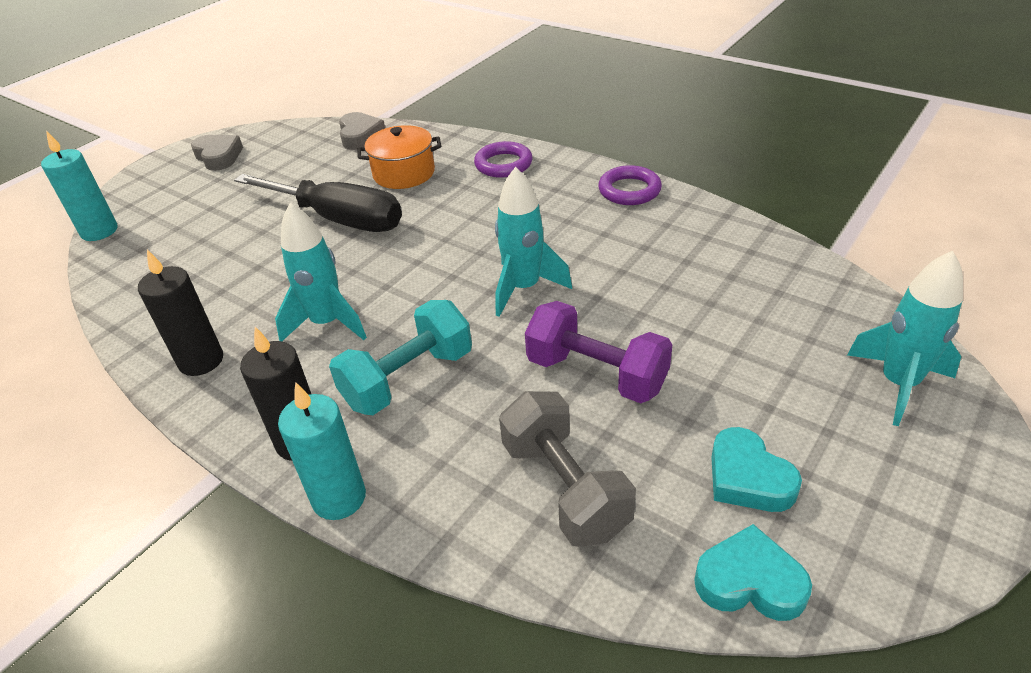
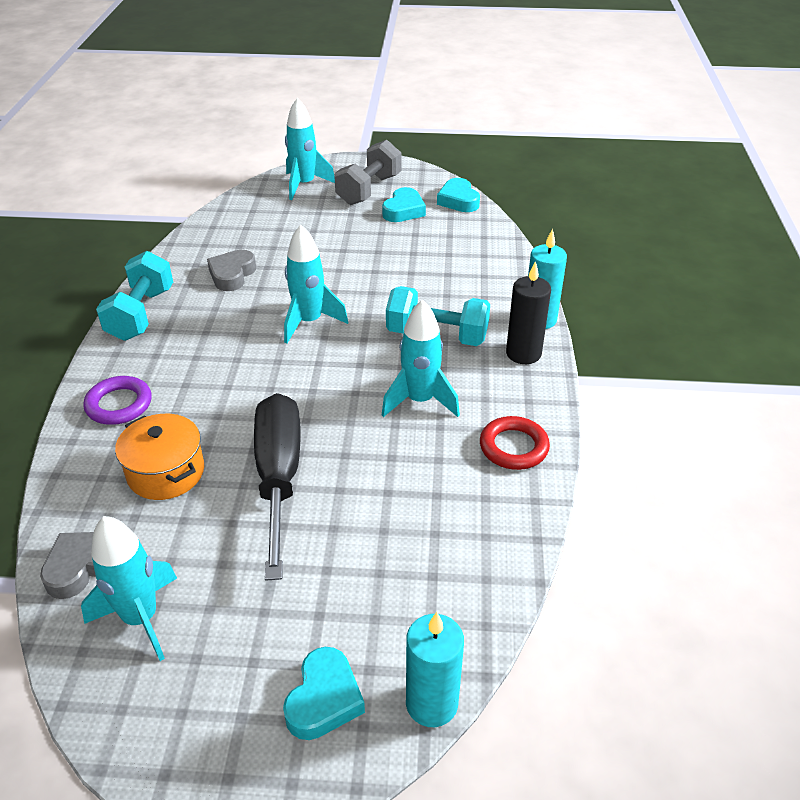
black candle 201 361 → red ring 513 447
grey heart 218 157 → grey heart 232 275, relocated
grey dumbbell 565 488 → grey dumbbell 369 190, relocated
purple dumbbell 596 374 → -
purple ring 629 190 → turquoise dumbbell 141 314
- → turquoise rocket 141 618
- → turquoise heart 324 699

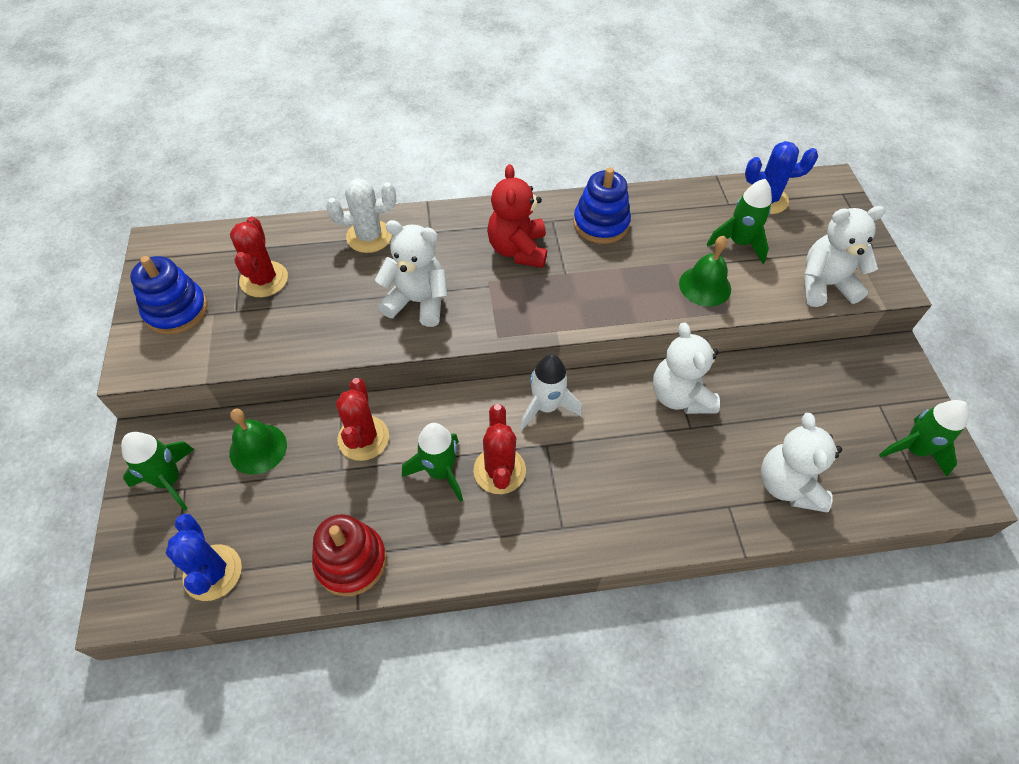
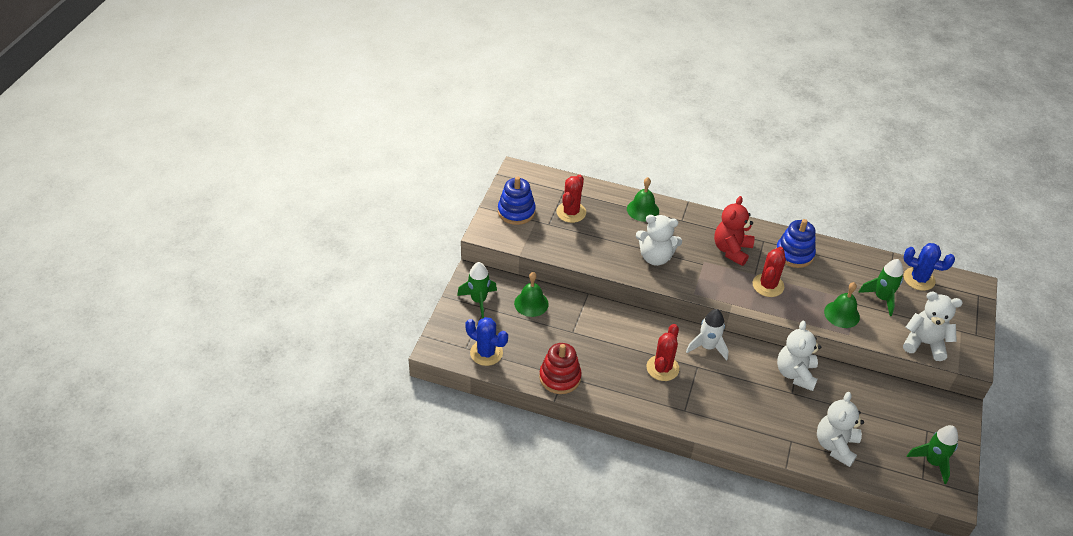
blue cactus 213 572 → blue cactus 486 353, 60 degrees counterclockwise
white cactus 369 236 → green bell 642 210
red cactus 363 438 → red cactus 768 285, relocated
white teddy bear 417 302 → white teddy bear 655 257, 150 degrees clockwise
green rocket 440 472 → -

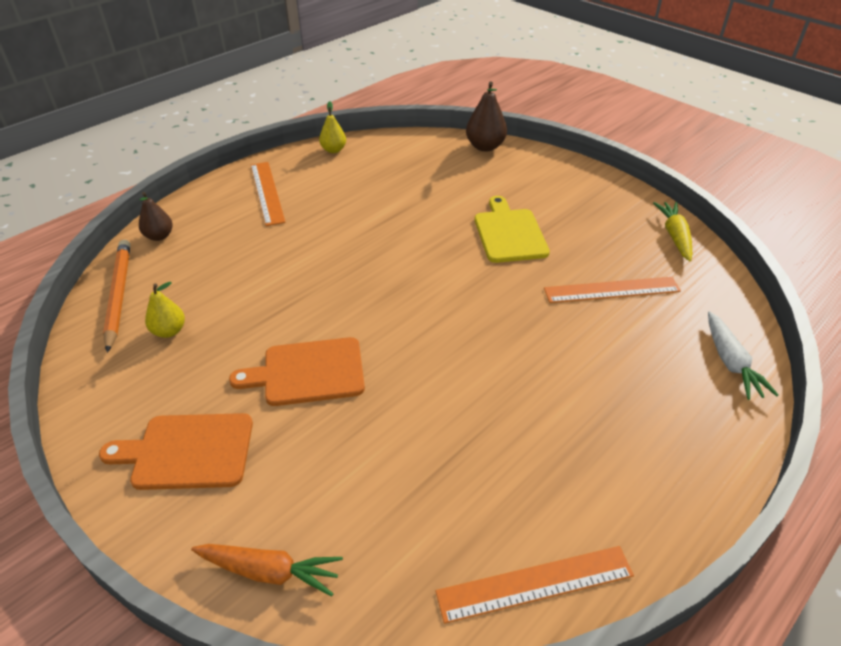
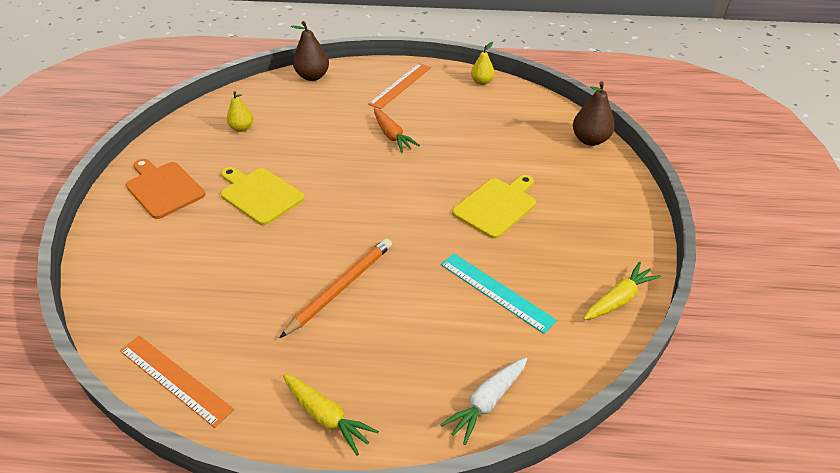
orange pencil 119 295 → orange pencil 341 288, relocated
brown pear 159 236 → brown pear 312 76, x1.53
orange carrot 270 571 → orange carrot 392 136, relocated
orange cutting board 308 372 → yellow cutting board 259 194
orange ruler 611 290 → turquoise ruler 496 291
- → yellow carrot 327 417

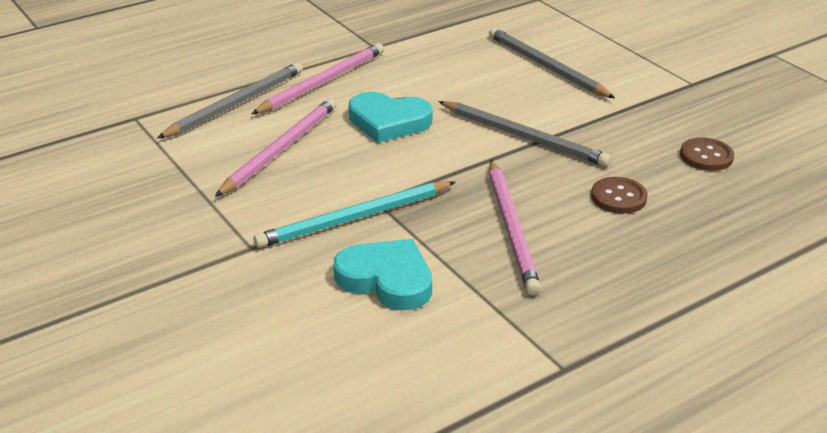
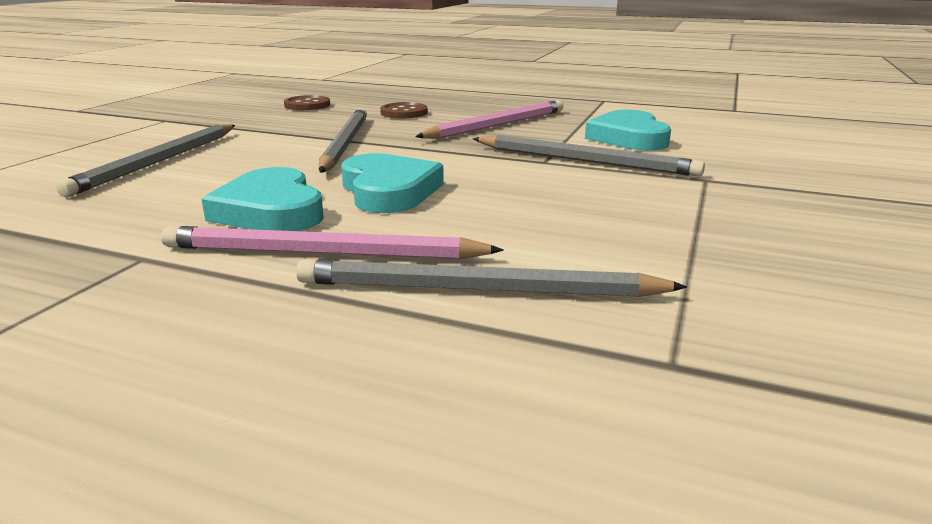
pink pencil 281 149 → -
turquoise pencil 354 218 → grey pencil 584 161
- → turquoise heart 271 210

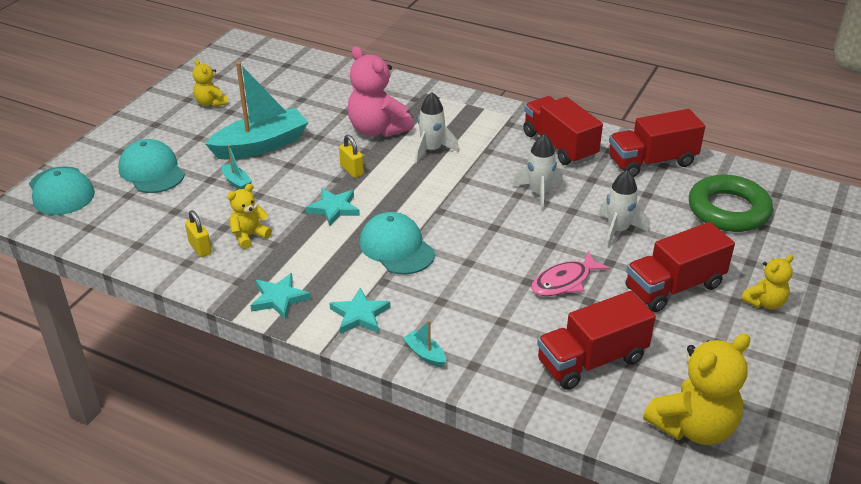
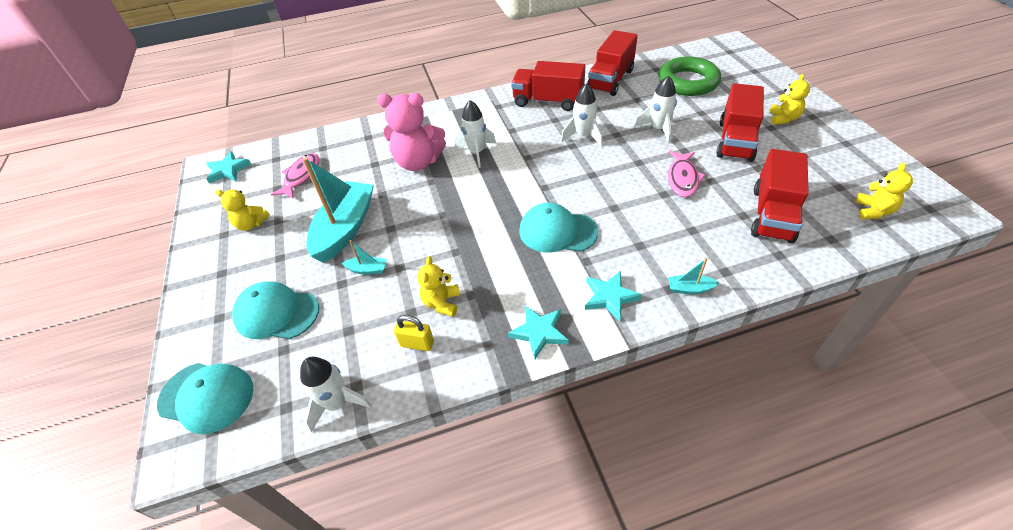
turquoise star 334 209 → turquoise star 228 170, relocated
yellow padlock 352 170 → -
yellow teddy bear 693 427 → yellow teddy bear 873 211, x0.55
- → pink fish 301 176
- → white rocket 338 403

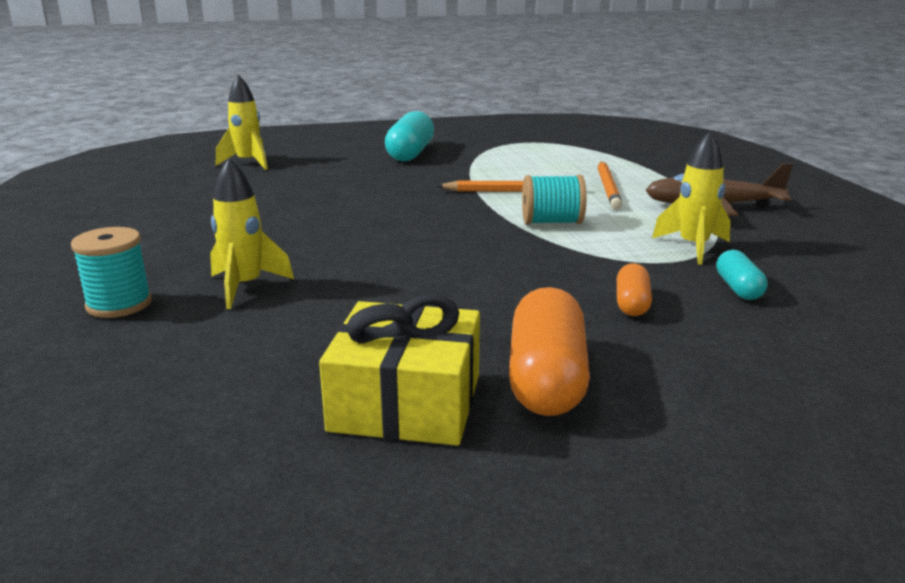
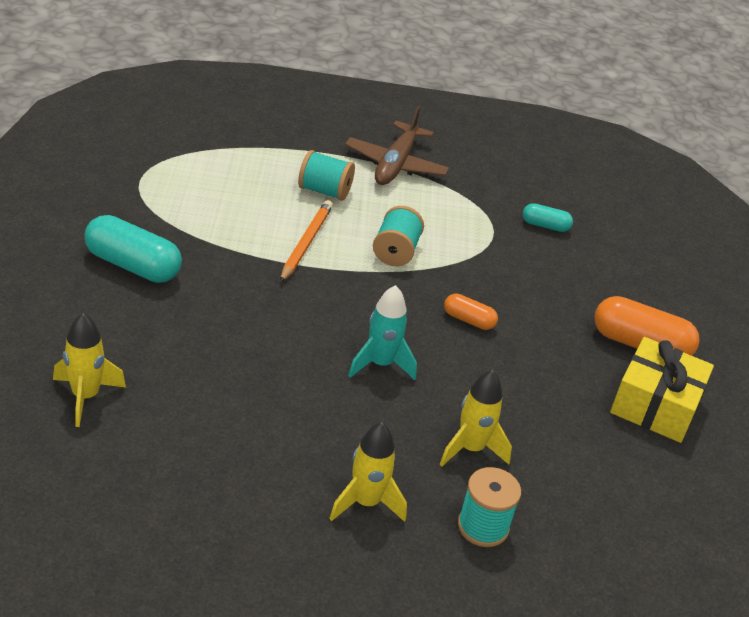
orange pencil 608 188 → turquoise spool 324 191
orange capsule 631 304 → orange capsule 468 320, relocated
yellow rocket 693 247 → yellow rocket 366 503, relocated
- → turquoise rocket 380 364

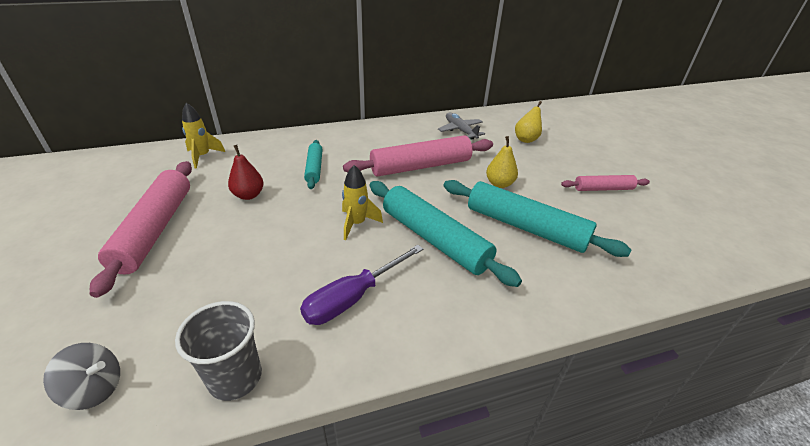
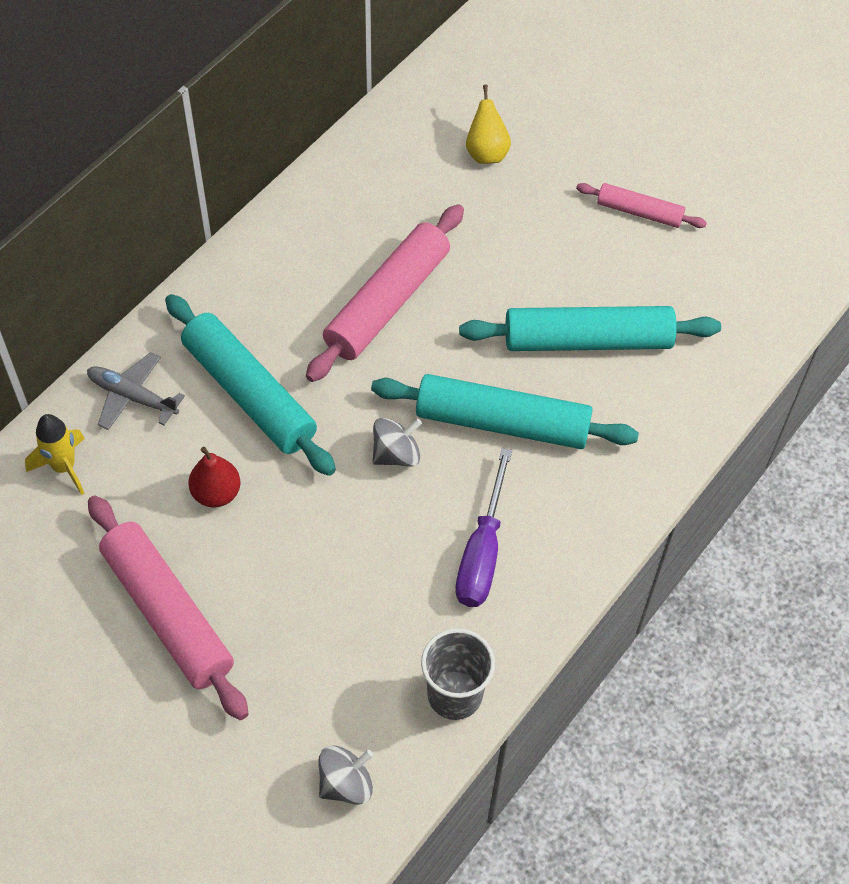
turquoise rolling pin 314 168 → turquoise rolling pin 249 393, x1.83
yellow rocket 357 224 → grey spinning top 396 454
grey plane 460 130 → grey plane 133 397, relocated
yellow pear 499 184 → -
pink rolling pin 603 189 → pink rolling pin 639 212, 60 degrees clockwise

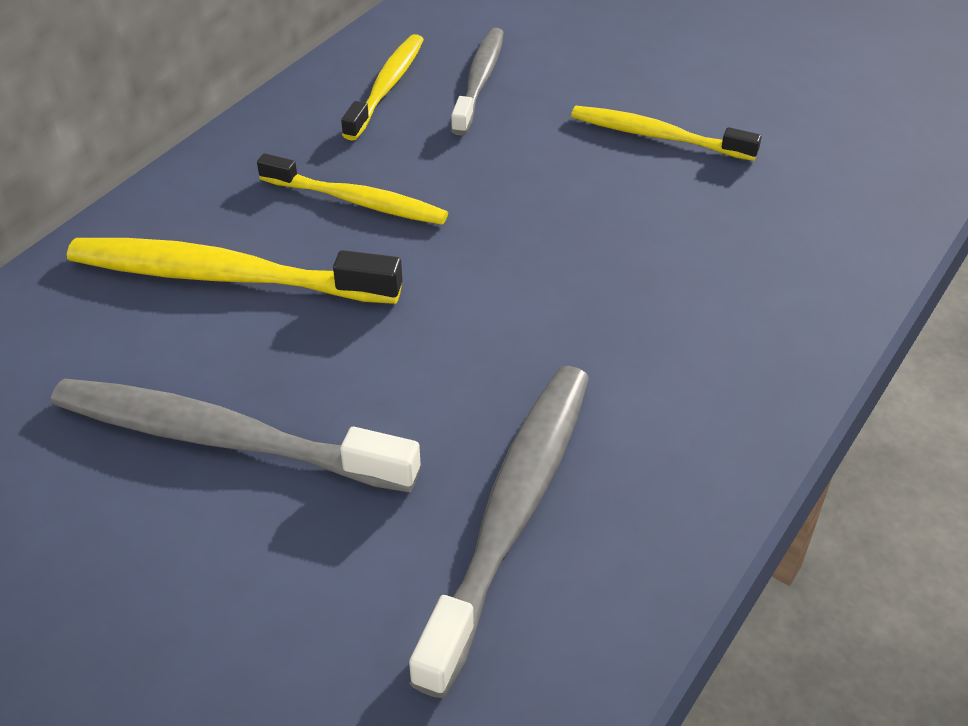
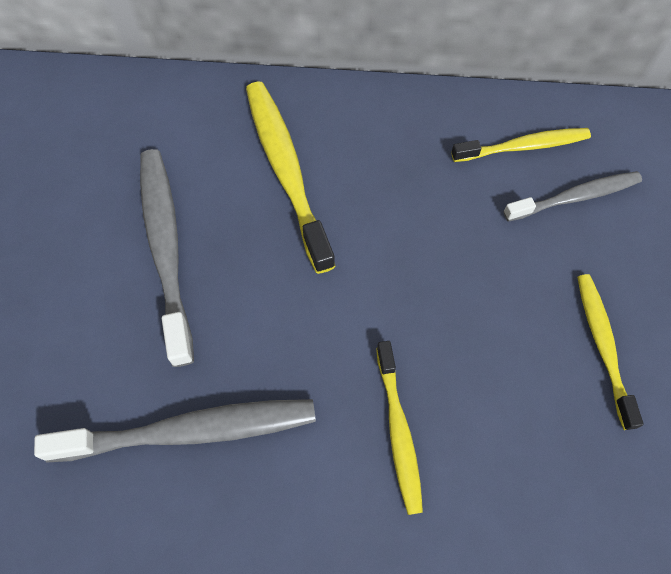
yellow toothbrush 357 201 → yellow toothbrush 398 431, relocated

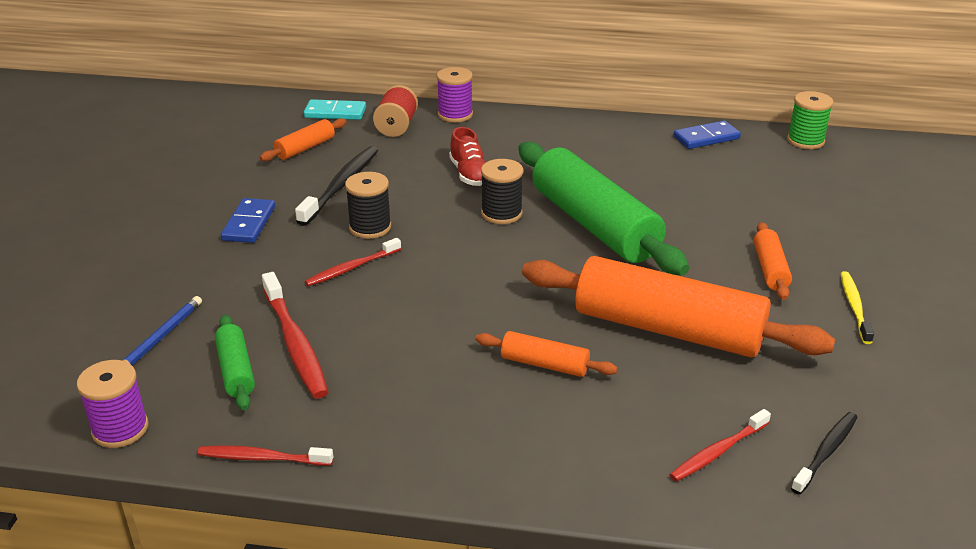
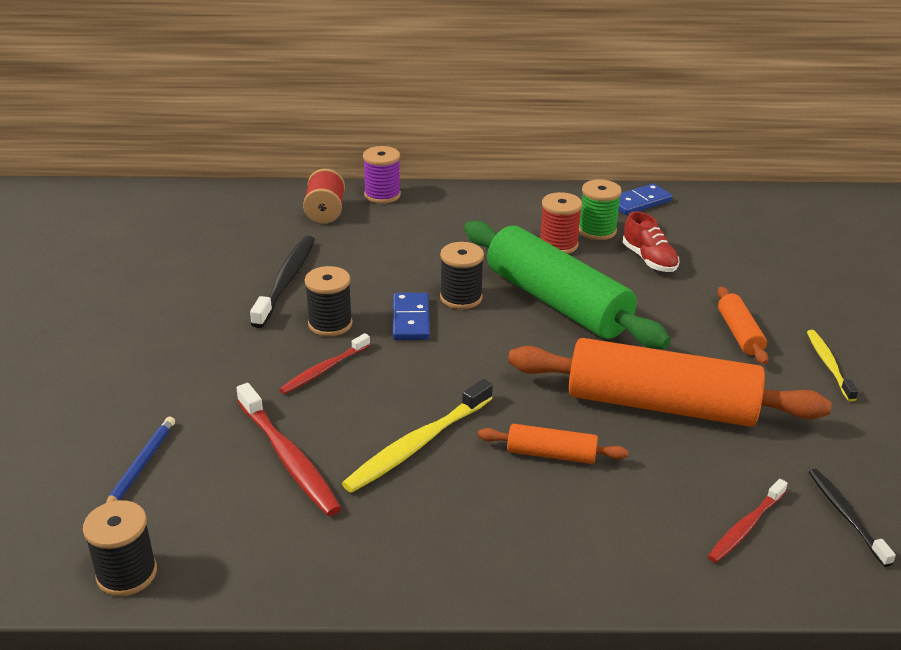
purple spool 120 429 → black spool 127 574
red toothbrush 262 458 → -
green rolling pin 236 370 → -
blue domino 249 223 → blue domino 411 319, relocated
orange rolling pin 305 148 → -
turquoise domino 335 112 → -
red shoe 469 174 → red shoe 649 260, relocated
green spool 805 141 → green spool 597 231, relocated
black toothbrush 826 452 → black toothbrush 846 515, 45 degrees counterclockwise
- → yellow toothbrush 417 445
- → red spool 558 244

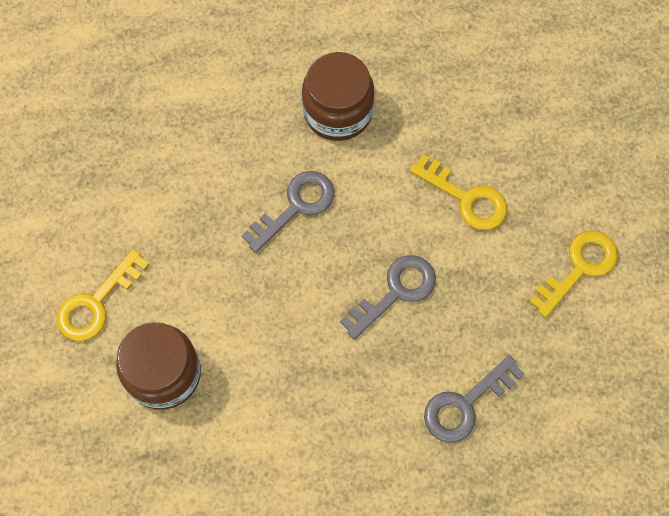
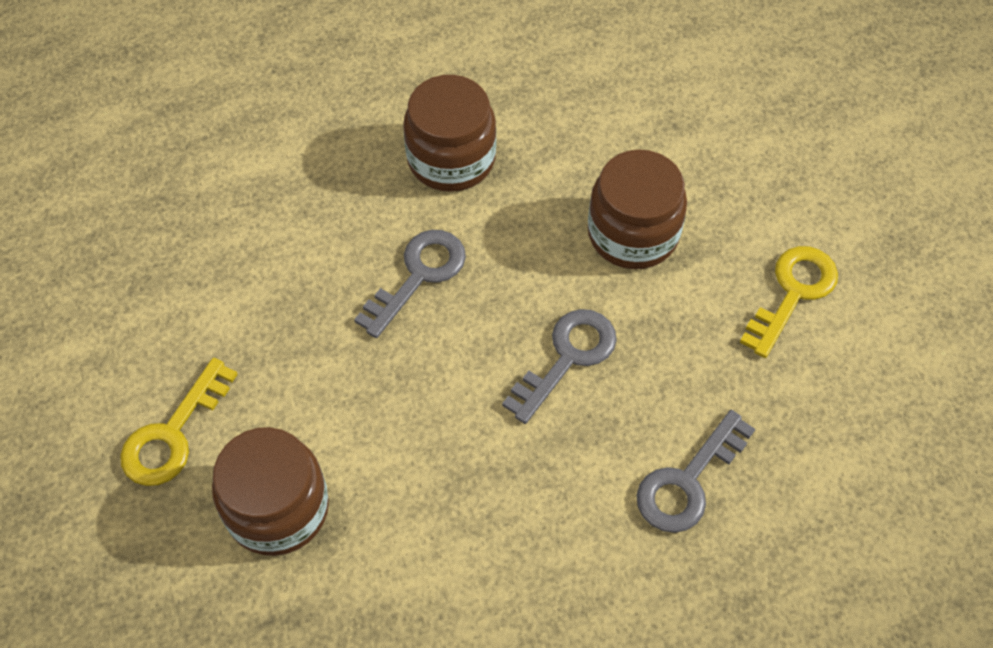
yellow key 466 198 → brown jar 633 233

